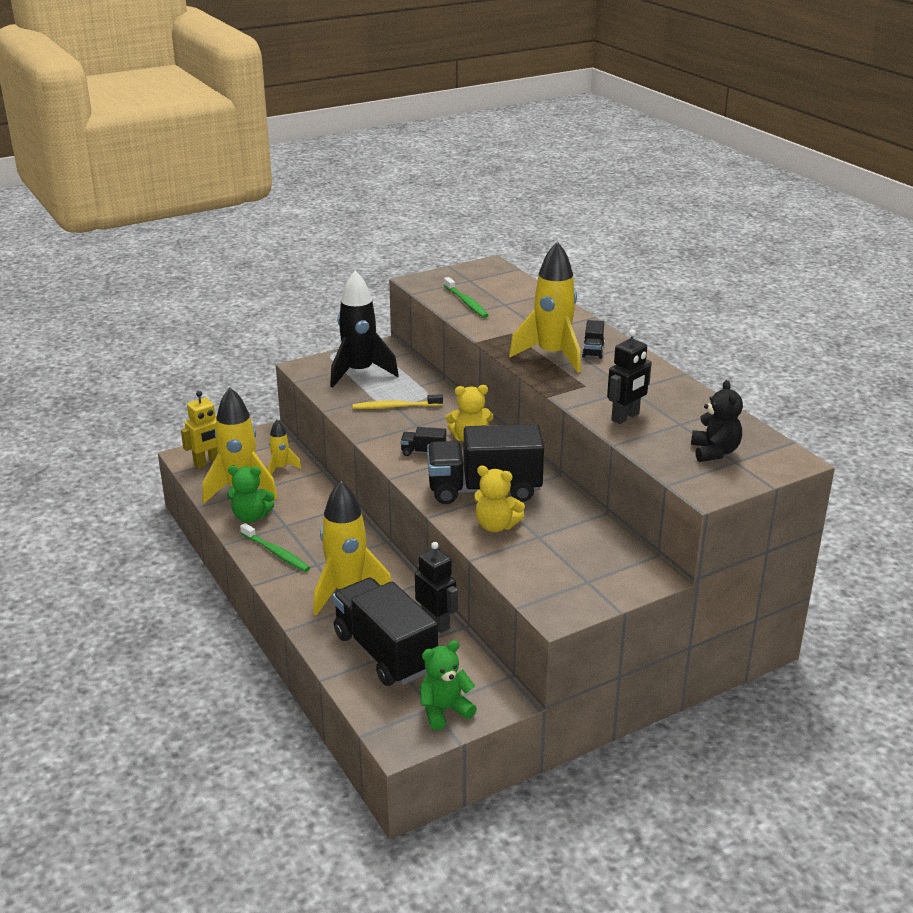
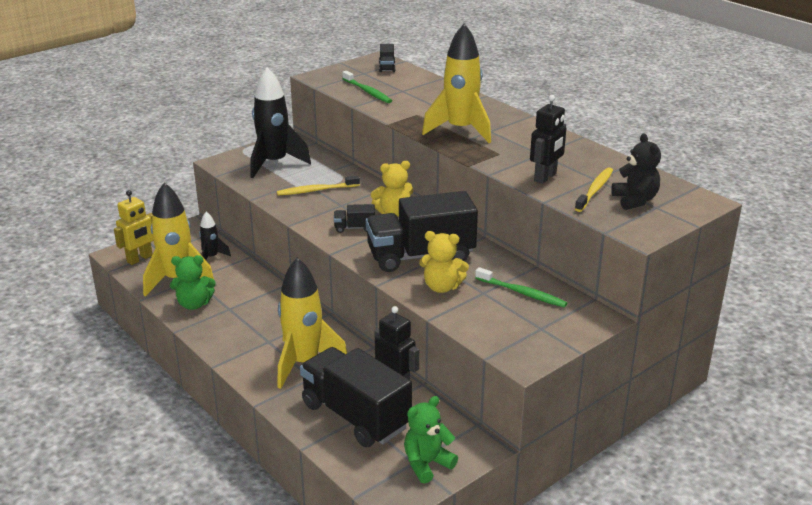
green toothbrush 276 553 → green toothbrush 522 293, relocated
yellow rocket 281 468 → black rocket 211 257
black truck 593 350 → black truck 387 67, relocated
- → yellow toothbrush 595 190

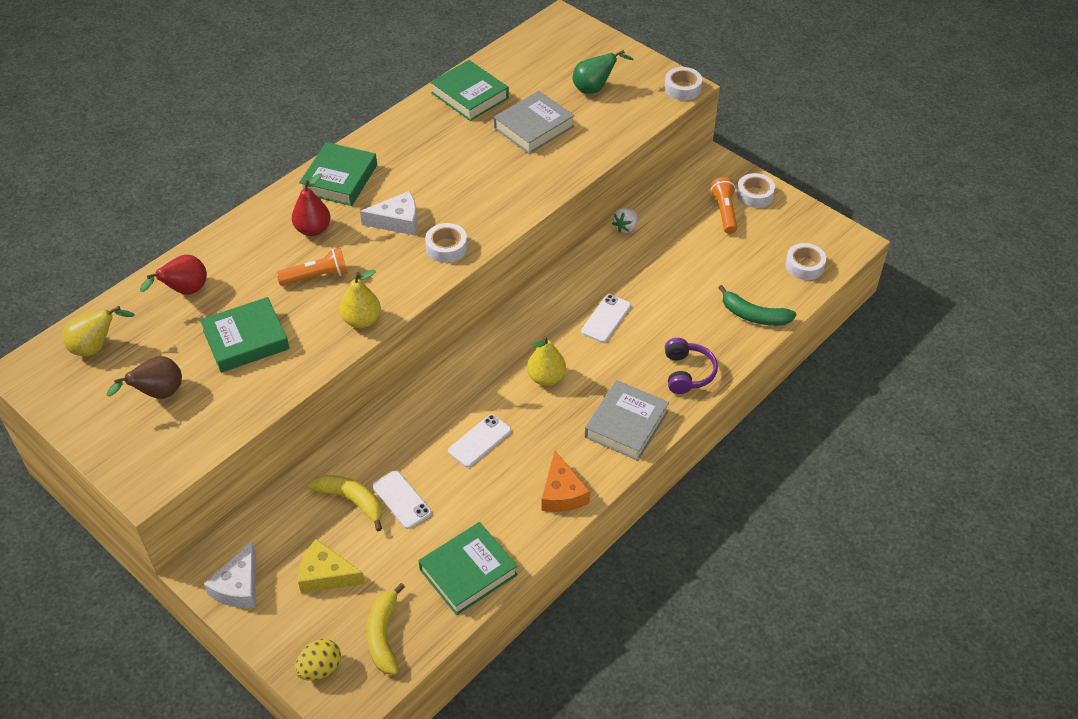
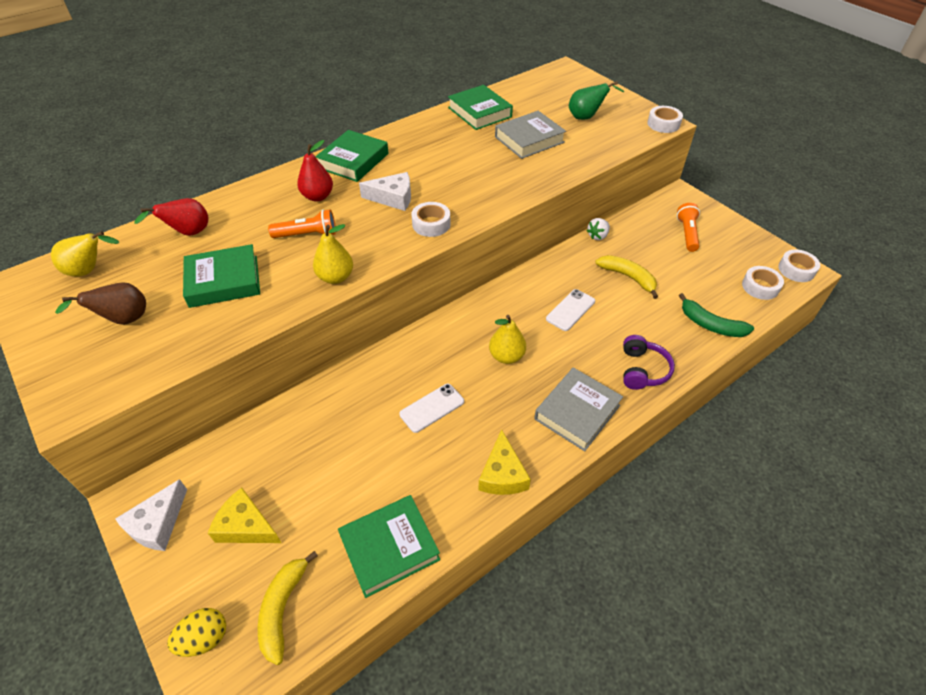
yellow banana 352 501 → yellow banana 628 277, relocated
white phone 401 499 → -
orange cheese 562 493 → yellow cheese 502 474
white tape 754 195 → white tape 796 270, relocated

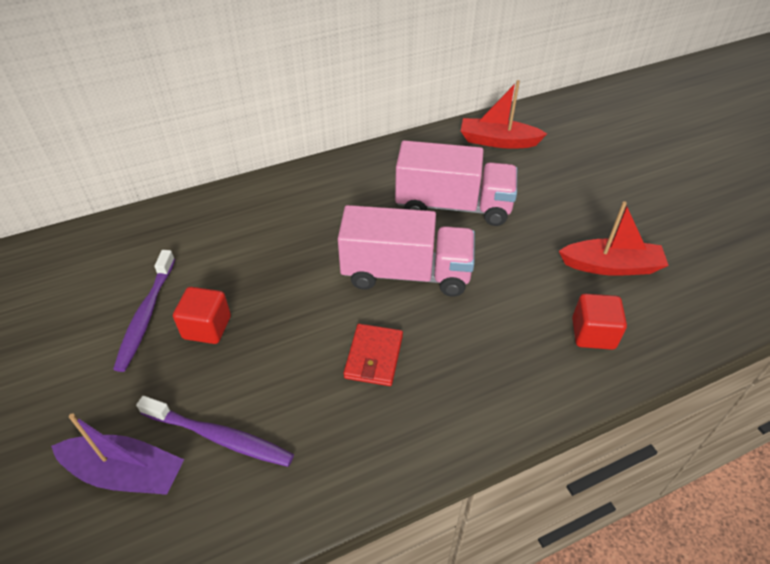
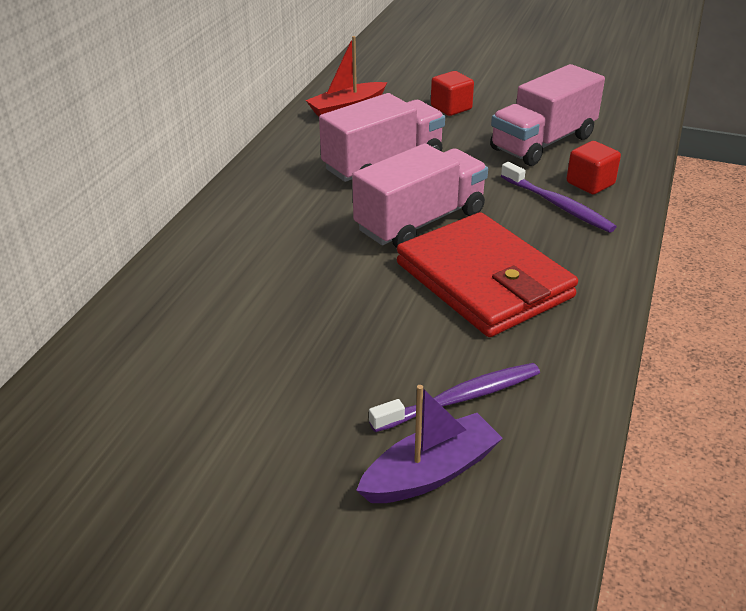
purple toothbrush 146 315 → purple toothbrush 558 205, relocated
red cube 207 327 → red cube 451 108, relocated
red wallet 373 357 → red wallet 483 280, x2.26
red boat 611 266 → pink truck 543 143

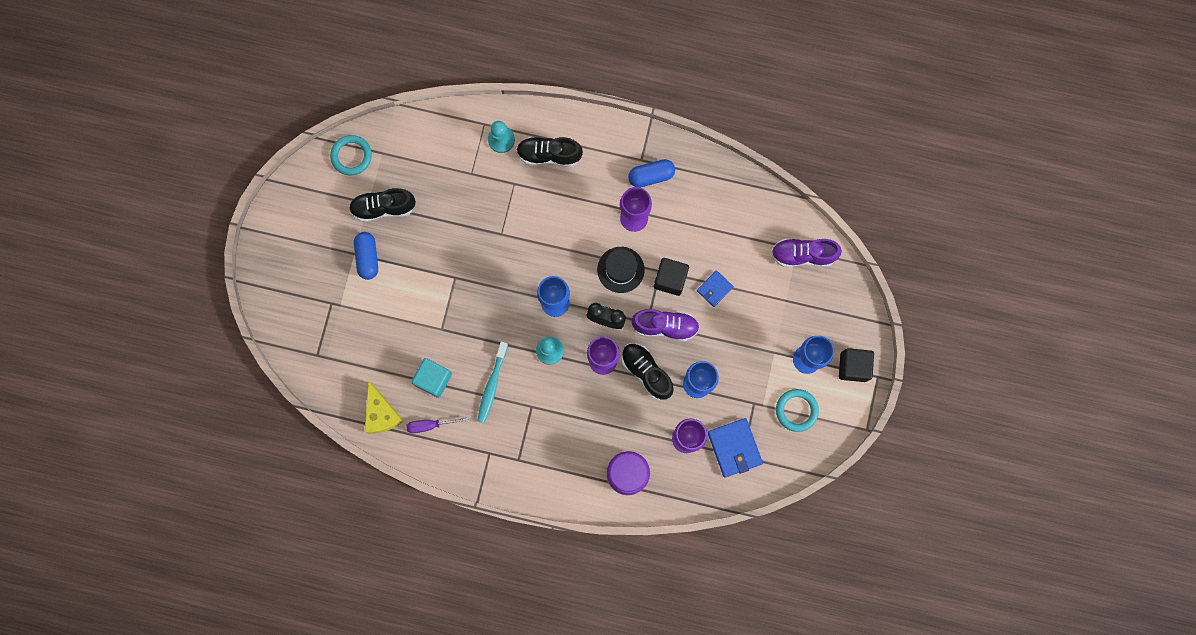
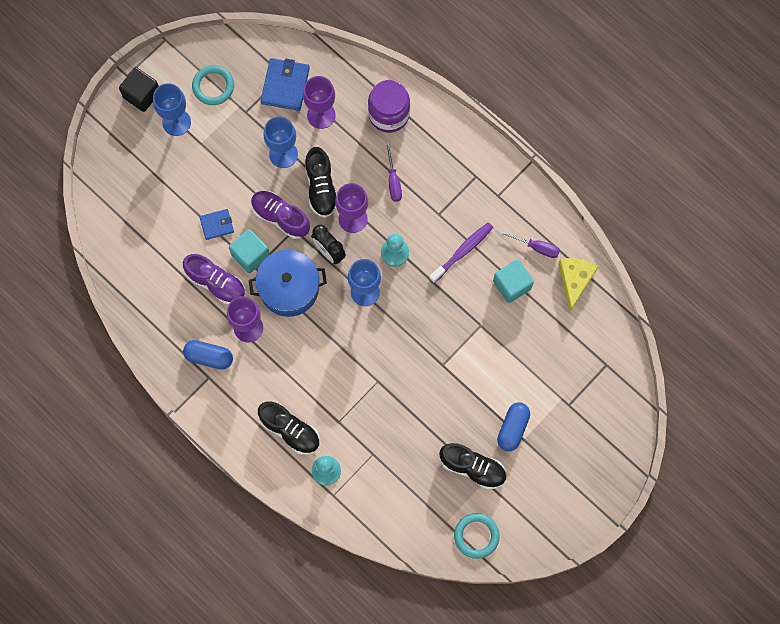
turquoise toothbrush 492 385 → purple toothbrush 463 251
black hat 620 269 → blue pot 289 288
black cube 670 279 → turquoise cube 250 255
purple shoe 803 255 → purple shoe 216 283, relocated
- → purple screwdriver 393 181

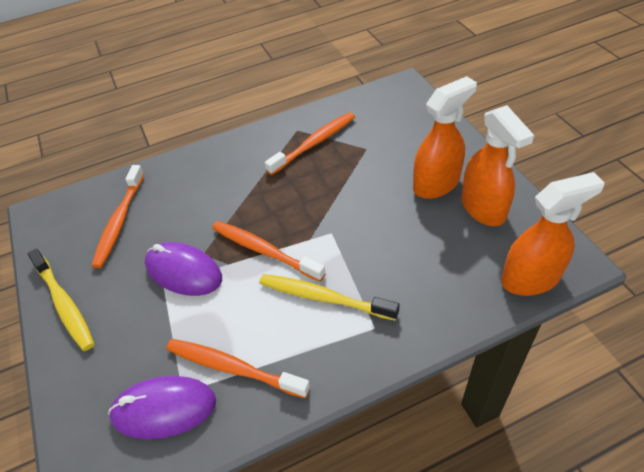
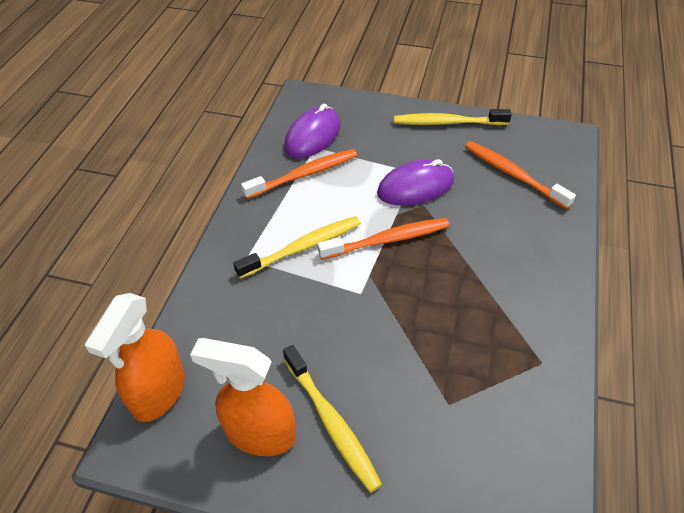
orange toothbrush 314 143 → -
orange spray bottle 436 184 → yellow toothbrush 331 422

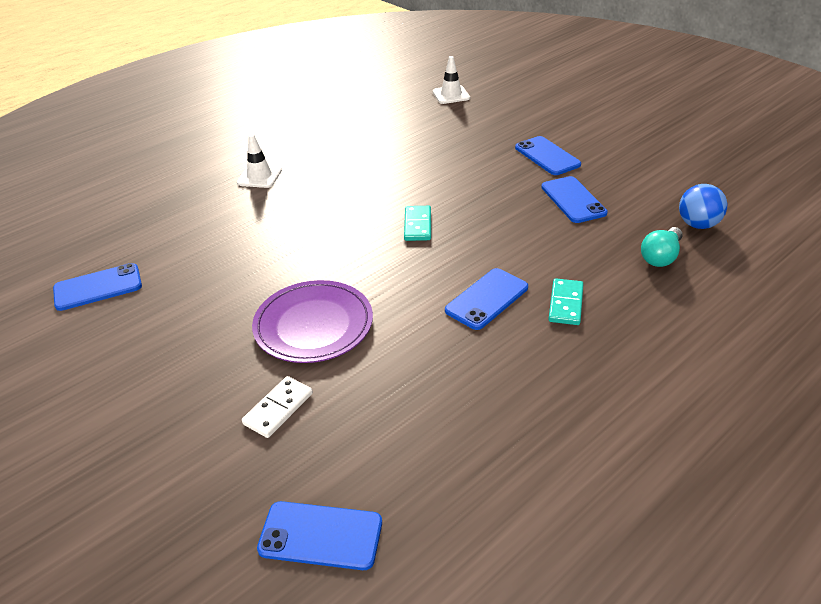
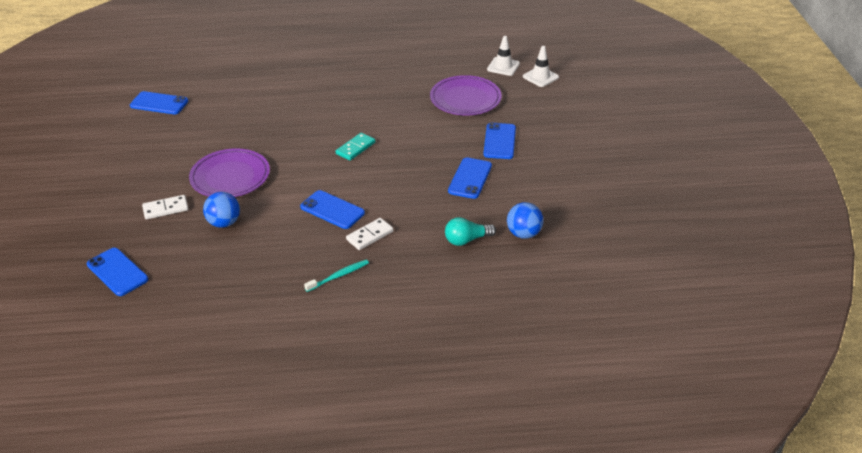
white traffic cone 259 176 → white traffic cone 540 77, relocated
blue phone 487 299 → blue phone 332 210, 45 degrees clockwise
turquoise domino 566 304 → white domino 370 235
- → blue ball 224 223
- → turquoise toothbrush 339 276
- → purple plate 465 99

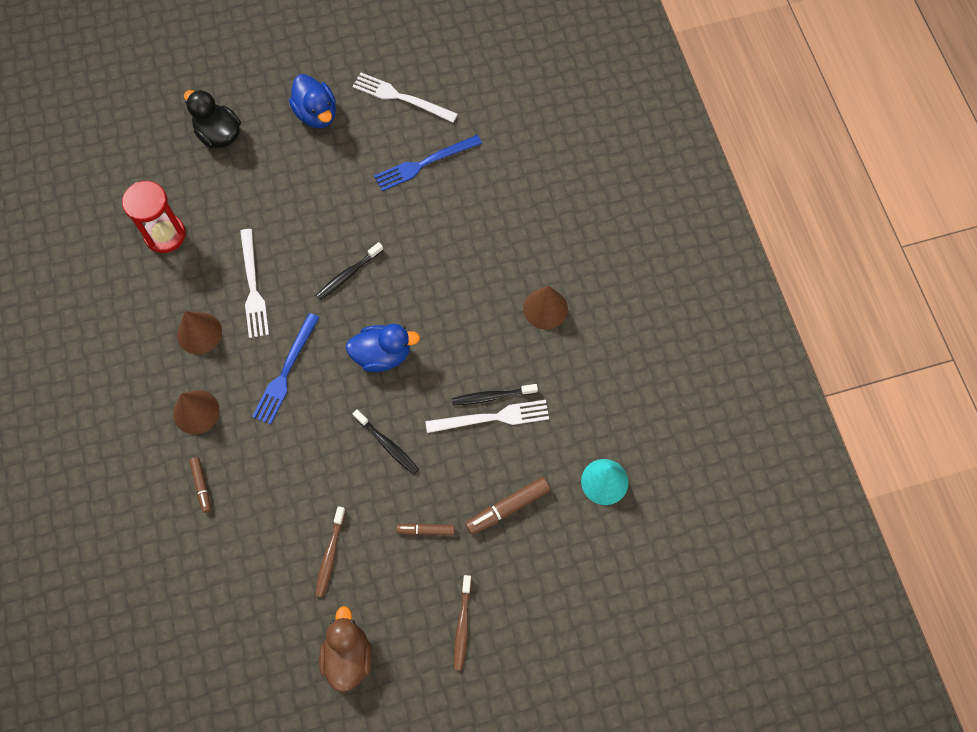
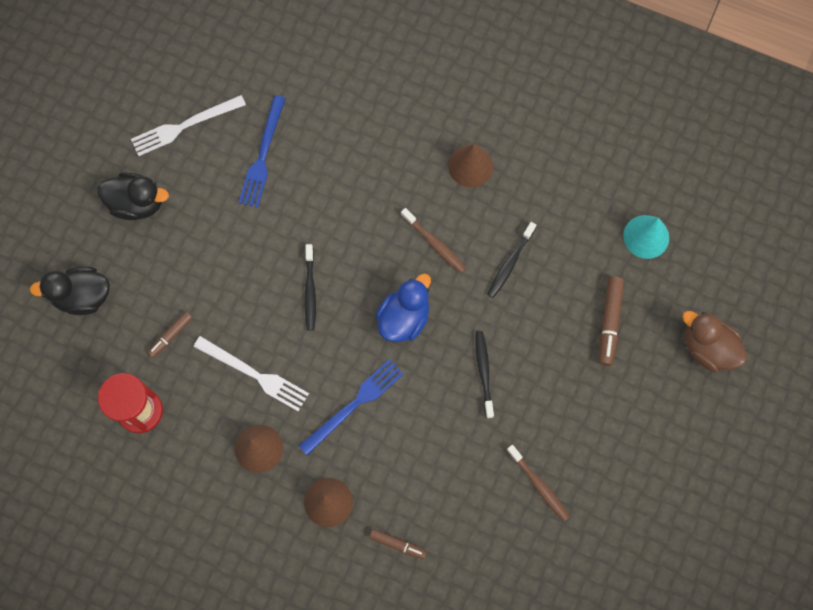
blue fork 286 372 → blue fork 354 404, 105 degrees counterclockwise
blue duck 316 114 → black duck 137 203
brown duck 348 656 → brown duck 707 348, relocated
black toothbrush 387 444 → black toothbrush 483 372, 90 degrees counterclockwise
brown marker 426 530 → brown marker 171 336, relocated
white fork 492 418 → -
brown toothbrush 462 625 → brown toothbrush 434 243, relocated

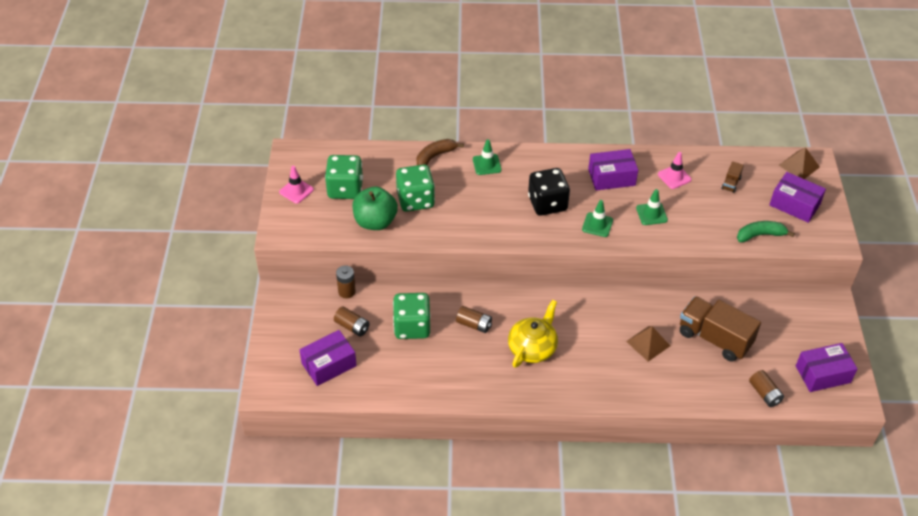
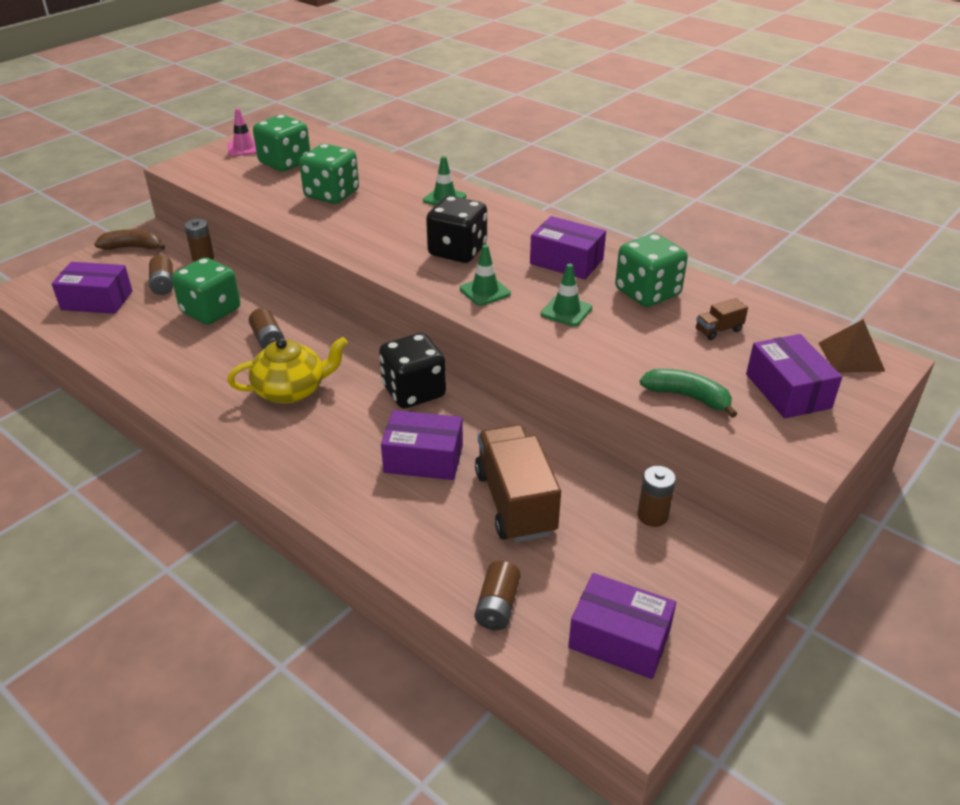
green apple 375 222 → -
brown banana 435 156 → brown banana 133 247, relocated
brown pyramid 648 343 → purple box 423 459
pink traffic cone 674 177 → green dice 647 293
- → black dice 414 392
- → brown battery 652 516

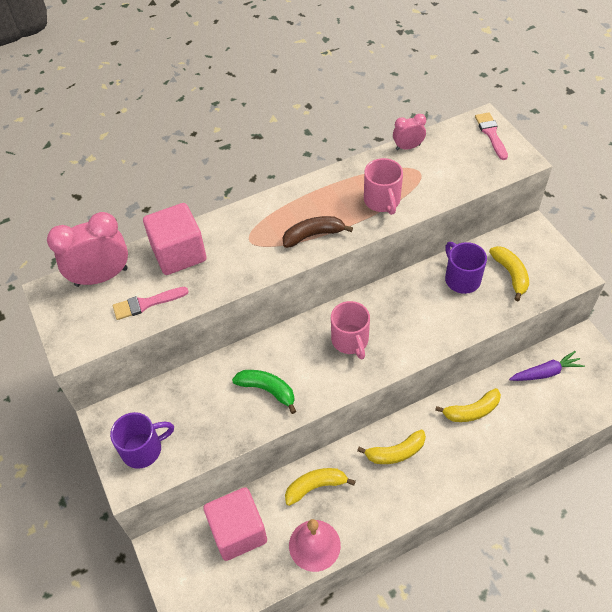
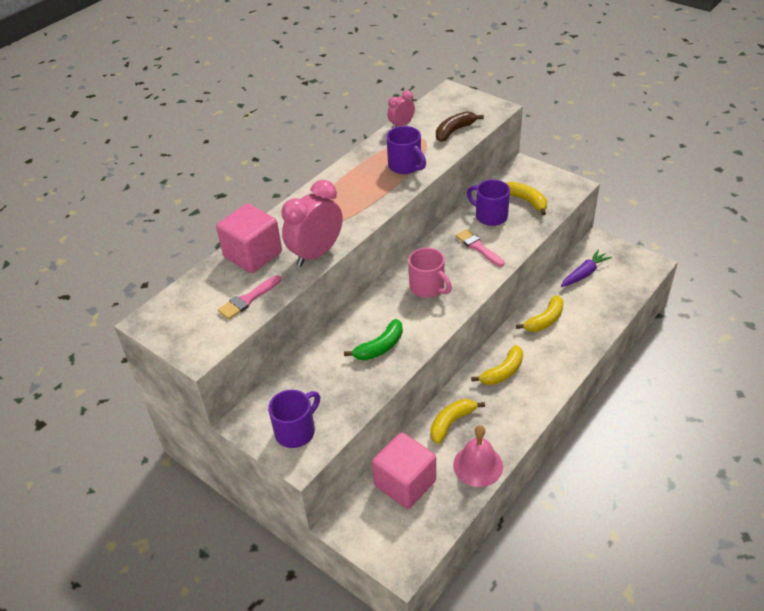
pink clock 101 277 → pink clock 316 253, relocated
green banana 267 390 → green banana 380 347, 135 degrees clockwise
brown banana 313 235 → brown banana 454 131, relocated
pink mug 382 201 → purple mug 405 166
pink brush 491 134 → pink brush 478 247, relocated

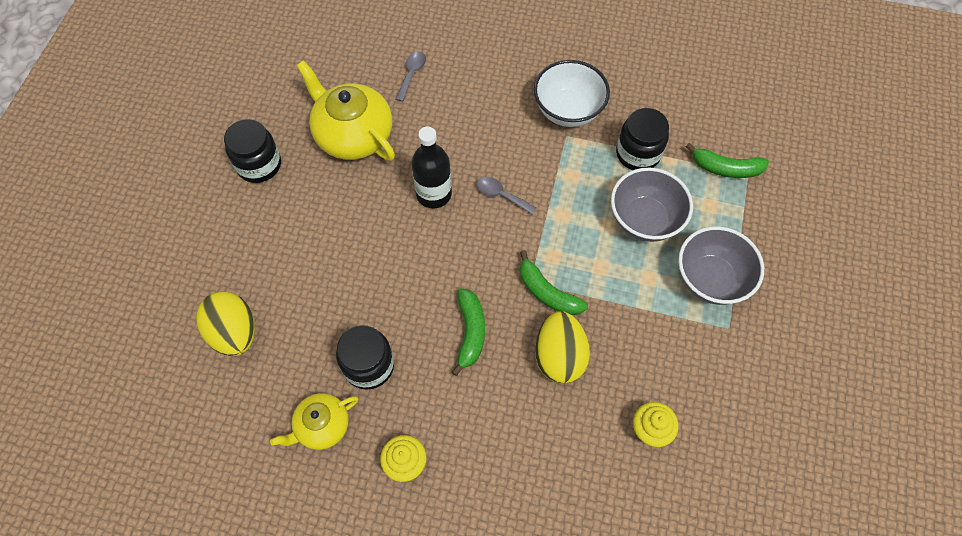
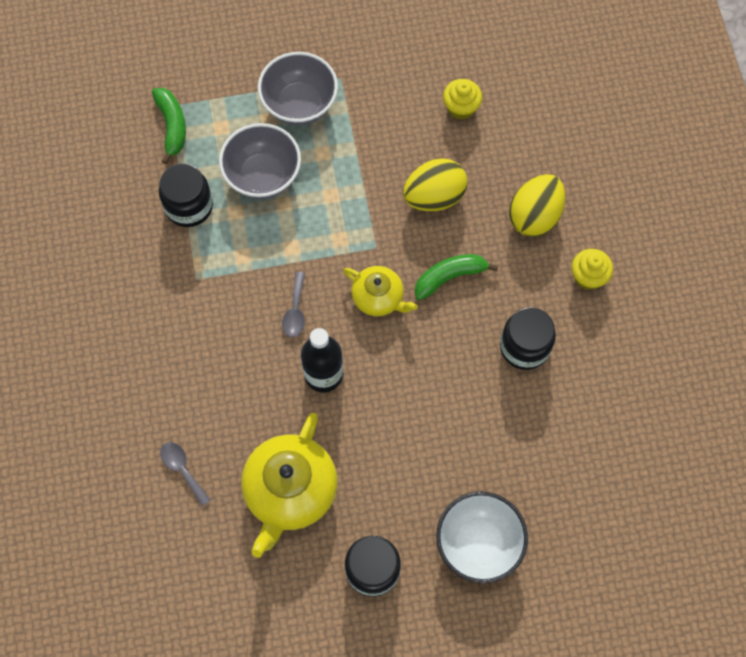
yellow egg 234 333 → yellow egg 534 216, relocated
yellow teapot 322 426 → yellow teapot 378 297, relocated
grey spoon 412 74 → grey spoon 182 469, 60 degrees clockwise
green banana 547 292 → -
white bowl 568 110 → white bowl 478 543, relocated

